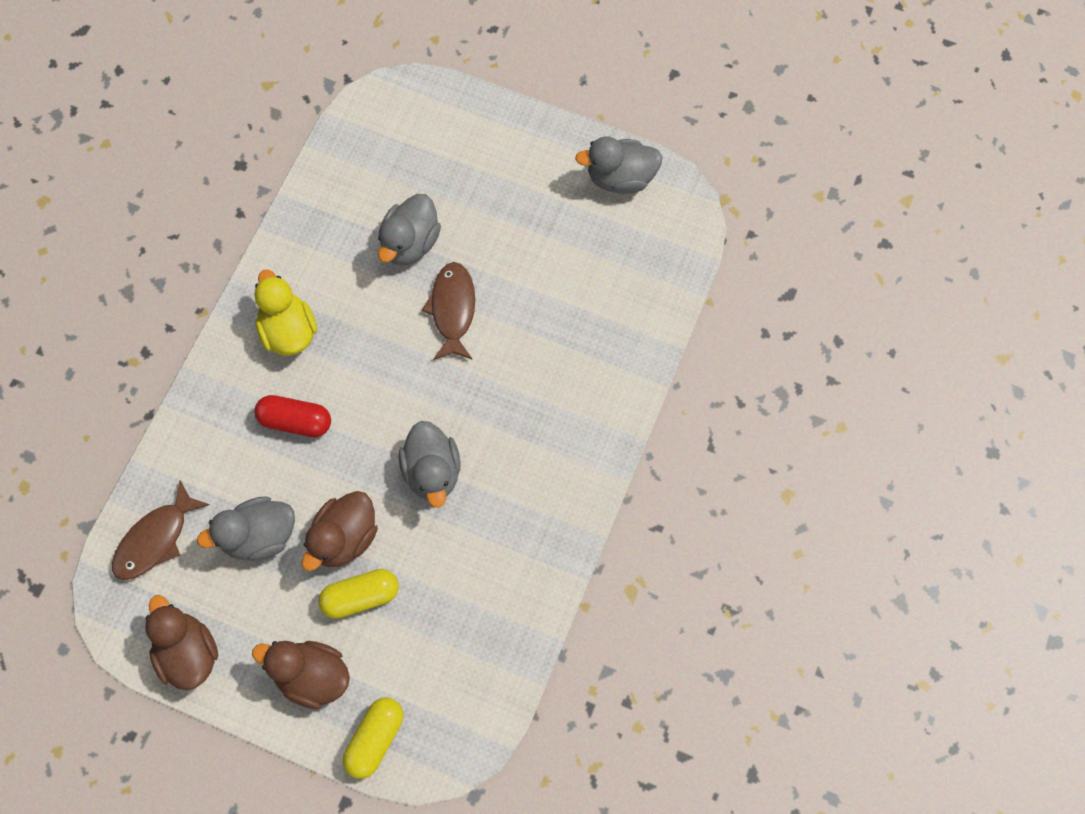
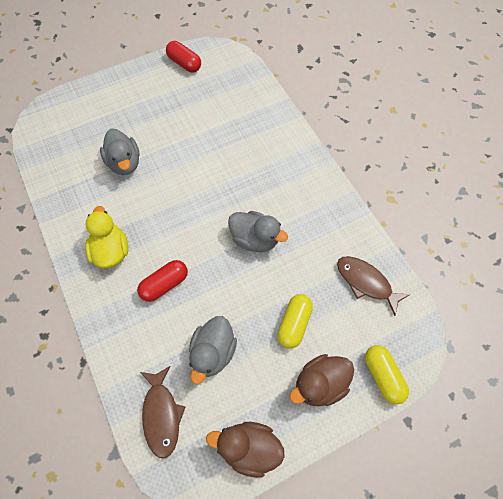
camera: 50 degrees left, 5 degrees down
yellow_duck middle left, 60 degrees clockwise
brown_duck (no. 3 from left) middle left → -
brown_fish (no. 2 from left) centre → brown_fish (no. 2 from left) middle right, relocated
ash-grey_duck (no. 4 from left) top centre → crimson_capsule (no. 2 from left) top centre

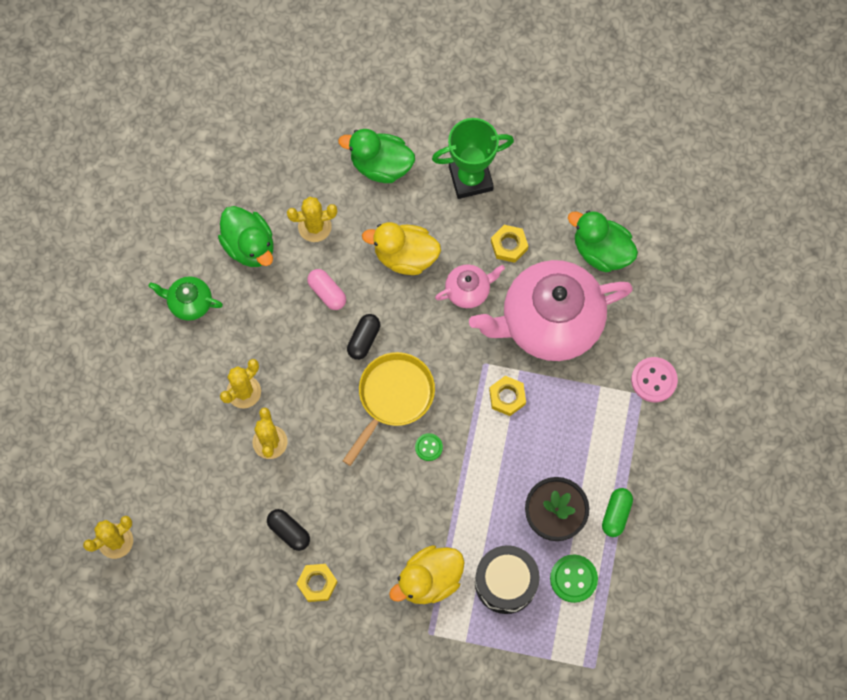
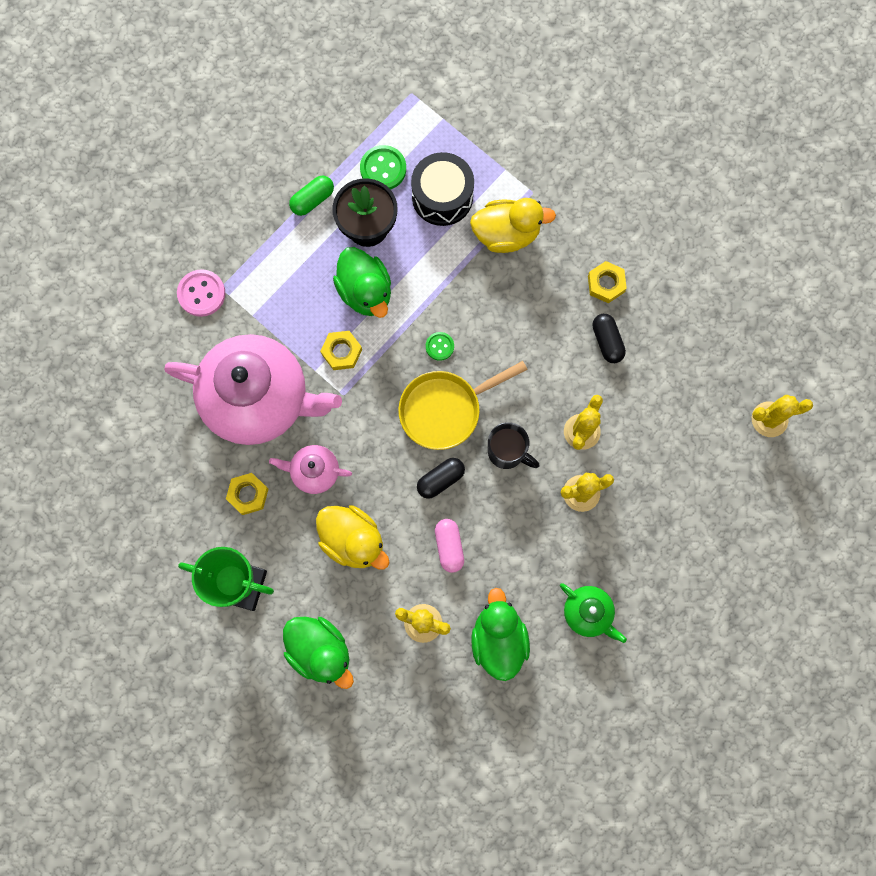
camera: 150 degrees left, 5 degrees up
leaf-green_duck (no. 3 from left in the first image) middle right → leaf-green_duck (no. 2 from left) top centre, relocated
- → jet-black_coffee_mug centre

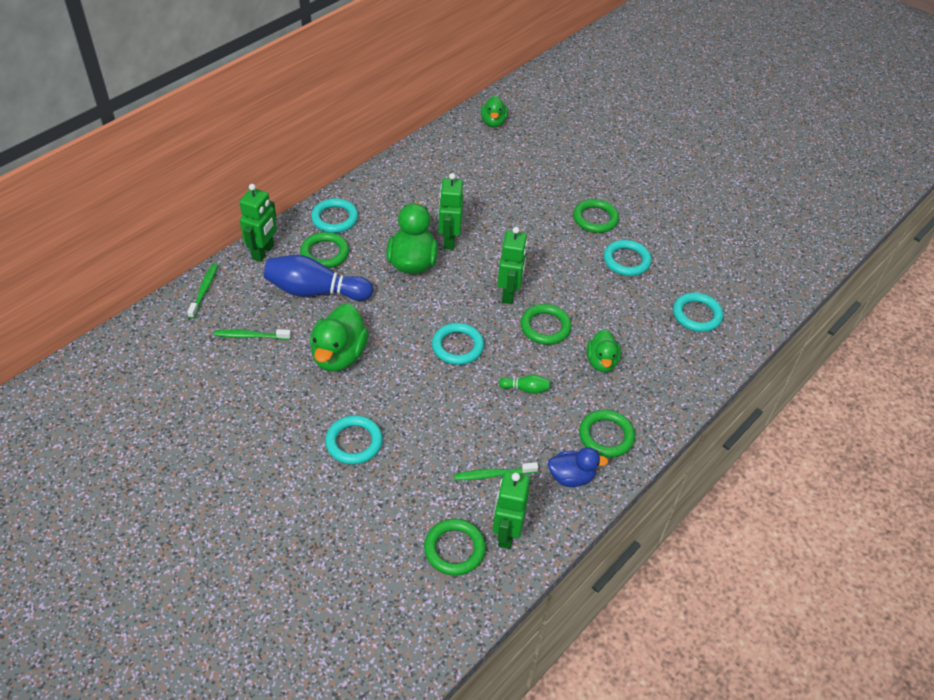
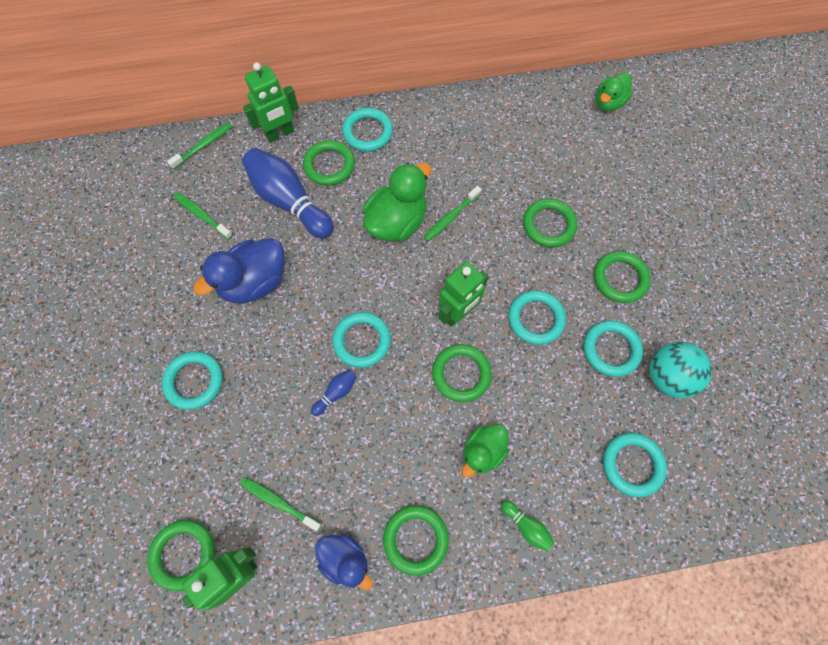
camera: 40 degrees right, 20 degrees up
leaf-green_duck (no. 1 from left) centre → blue_duck (no. 1 from left) middle left
leaf-green_robot (no. 2 from left) top centre → leaf-green_tooth_brush (no. 4 from left) top centre
leaf-green_bowling_pin centre → leaf-green_bowling_pin bottom centre, relocated
- → blue_bowling_pin (no. 2 from left) centre
- → teal_ring (no. 4 from left) centre
- → leaf-green_ring (no. 5 from left) centre
- → teal_ball middle right

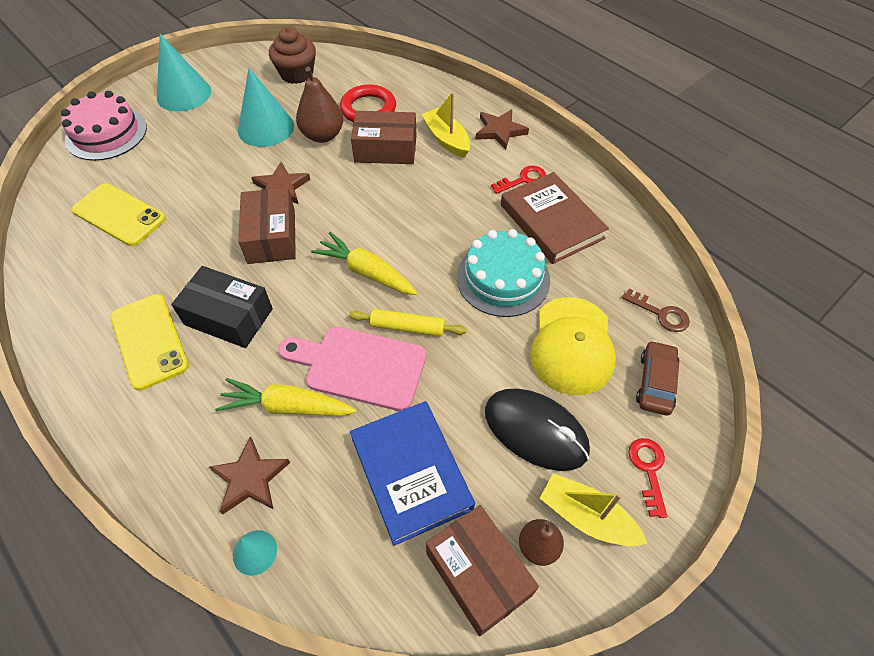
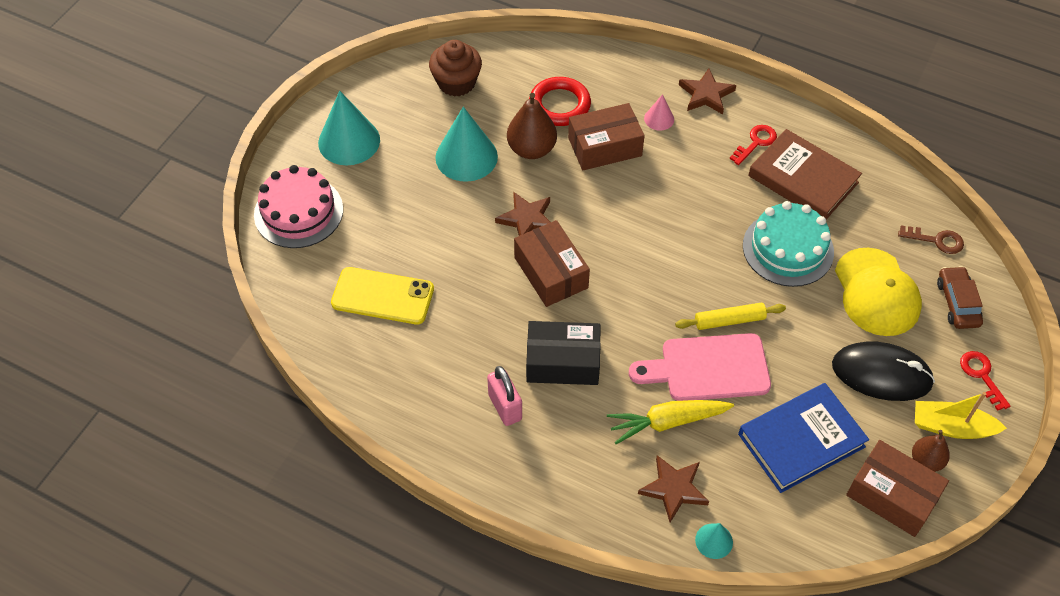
camera: 20 degrees left, 0 degrees up
yellow_phone (no. 2 from left) middle left → rosy_padlock centre
yellow_carrot (no. 2 from left) centre → -
blue_book bottom centre → blue_book bottom right, 75 degrees counterclockwise
yellow_sailboat (no. 1 from left) top centre → rosy_cone top centre

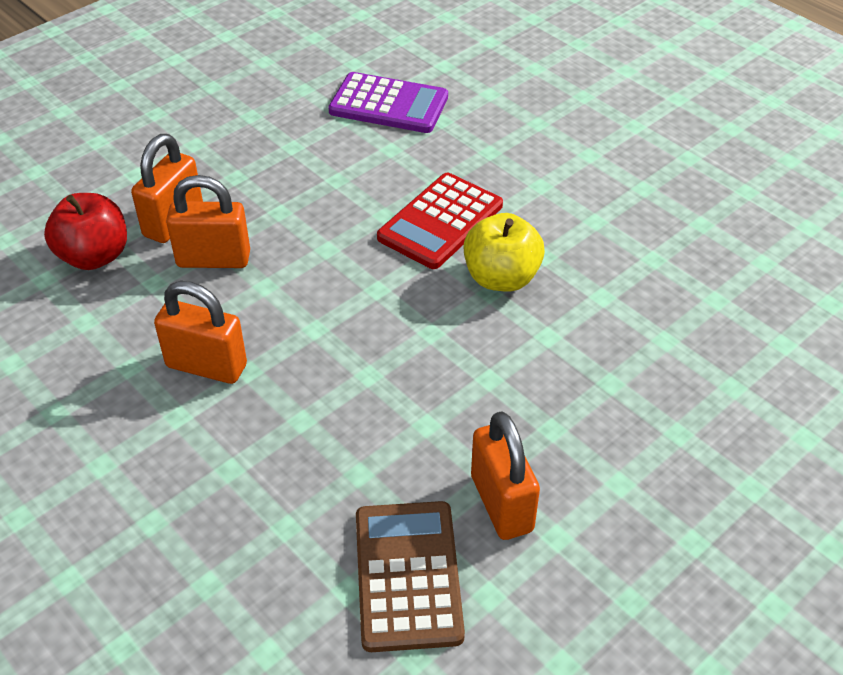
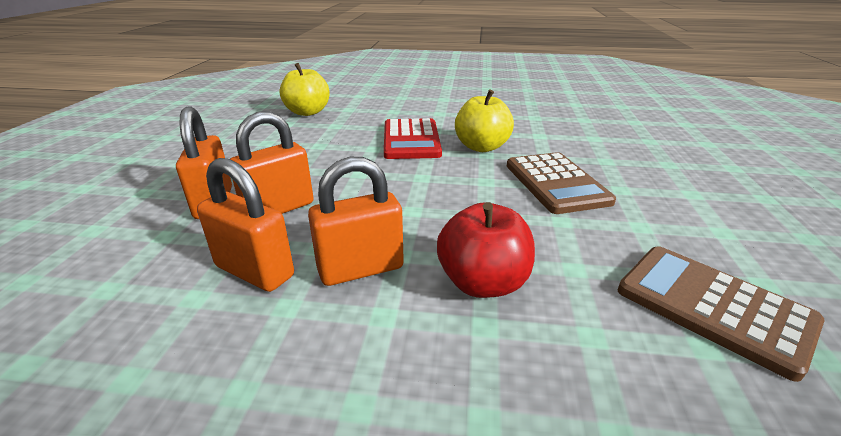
camera: 40 degrees left, 15 degrees down
crimson_apple middle left → crimson_apple centre, relocated
purple_pocket_calculator top centre → yellow_apple (no. 1 from left) top centre
orange_padlock (no. 4 from left in the first image) bottom centre → orange_padlock (no. 2 from left) middle left, relocated
- → brown_pocket_calculator (no. 1 from left) middle right

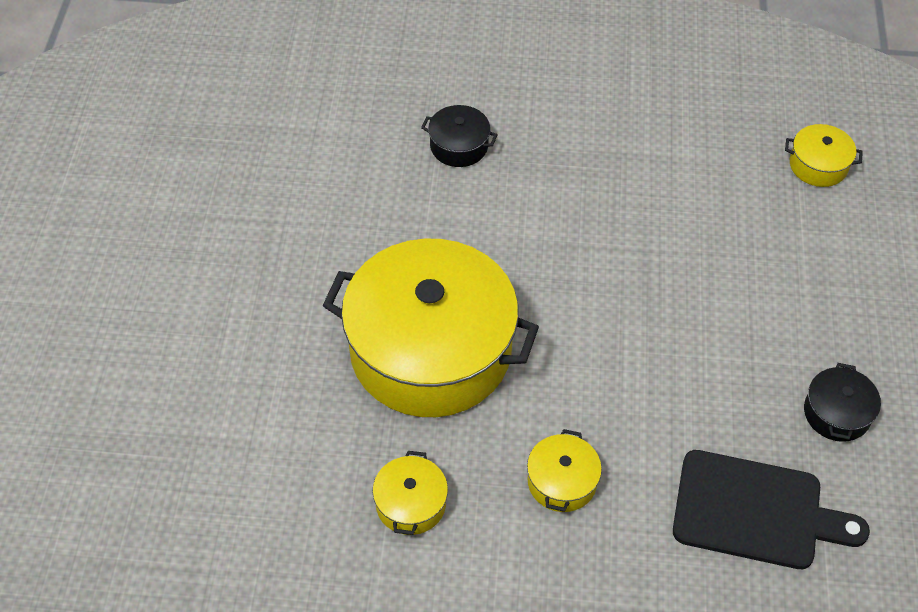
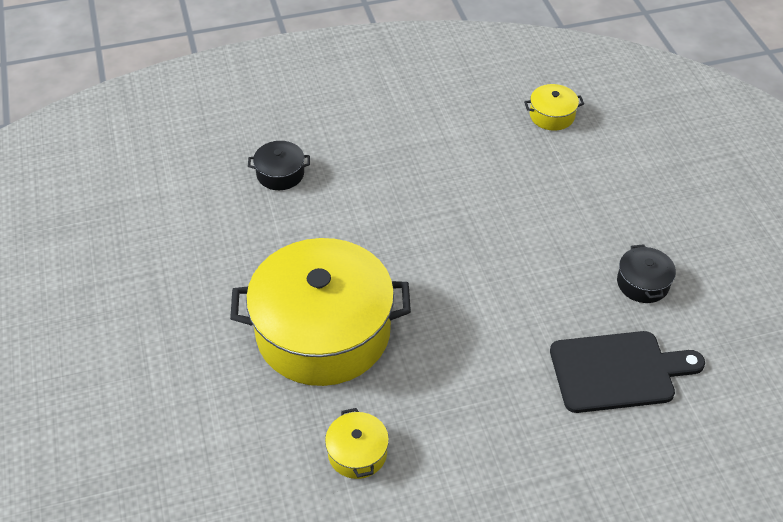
camera: 20 degrees left, 5 degrees down
yellow_cooking_pot (no. 3 from left) bottom centre → -

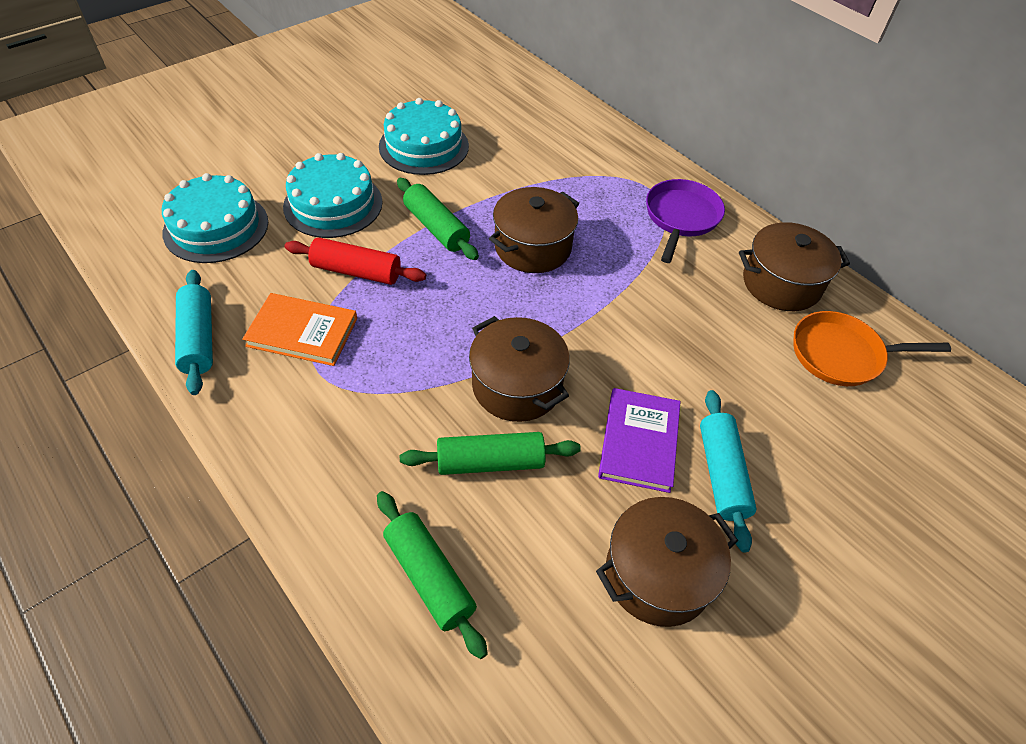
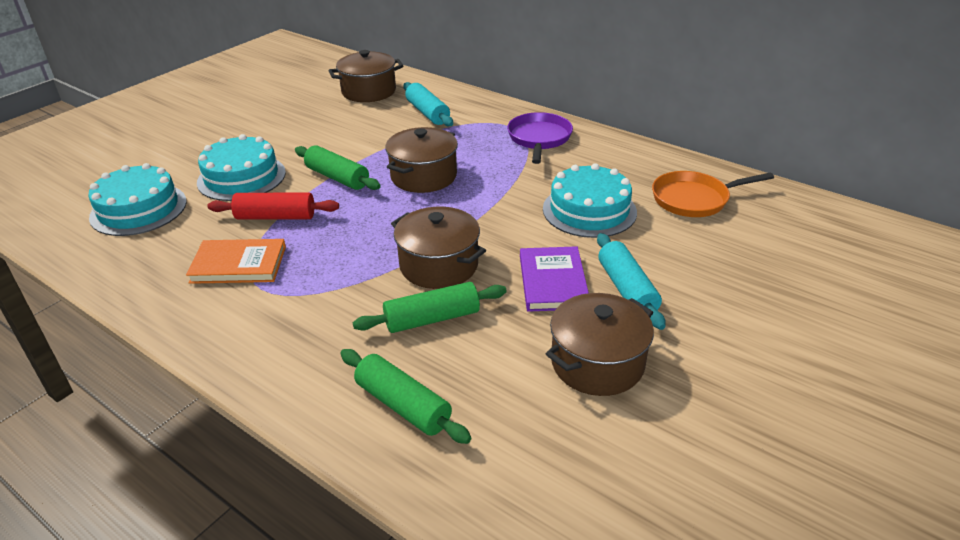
camera: 10 degrees left, 15 degrees down
teal_pastry_roller (no. 1 from left) middle left → teal_pastry_roller (no. 1 from left) top centre, relocated
teal_layer_cake (no. 3 from left) top centre → teal_layer_cake (no. 3 from left) centre, relocated
brown_cooking_pot (no. 4 from left in the first image) middle right → brown_cooking_pot (no. 1 from left) top centre, relocated

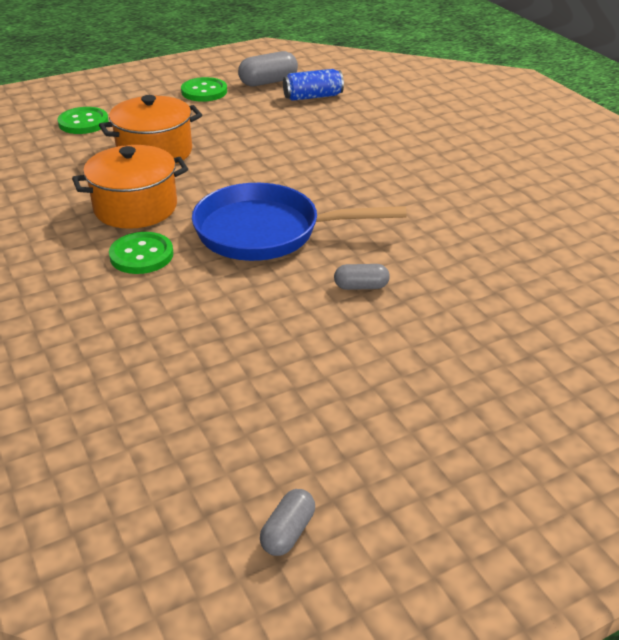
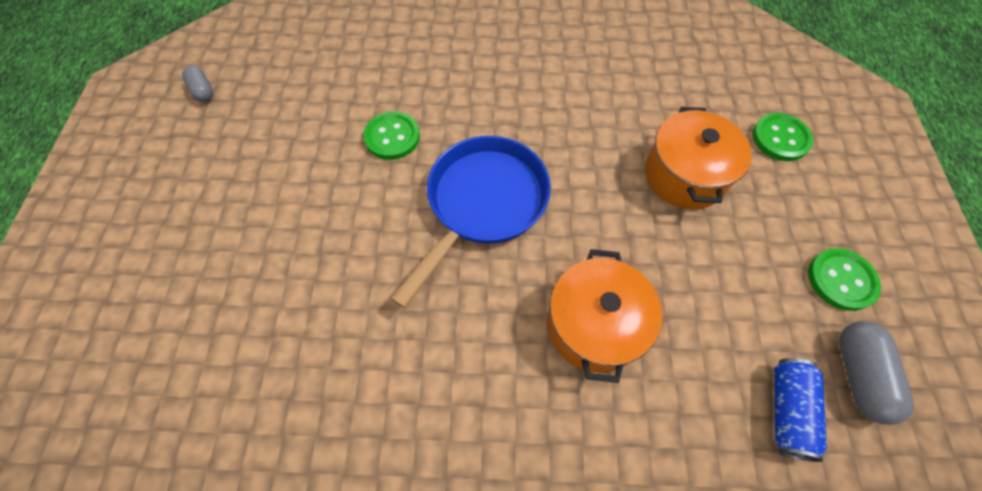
camera: 120 degrees right, 25 degrees up
orange_cooking_pot (no. 1 from left) top left → orange_cooking_pot (no. 1 from left) centre, relocated
leaf-green_sewing_button (no. 2 from left in the first image) middle left → leaf-green_sewing_button (no. 1 from left) top centre, relocated
ash-grey_capsule (no. 3 from left) centre → -

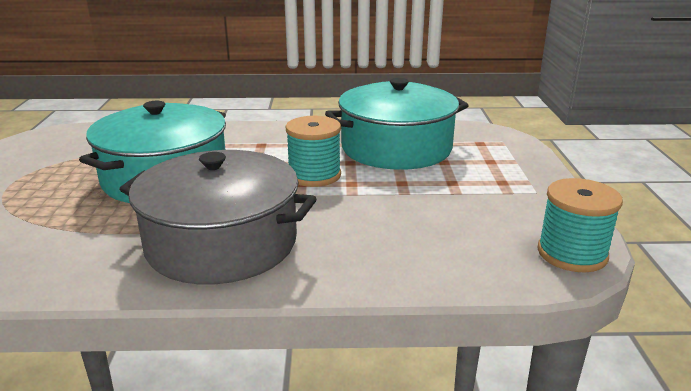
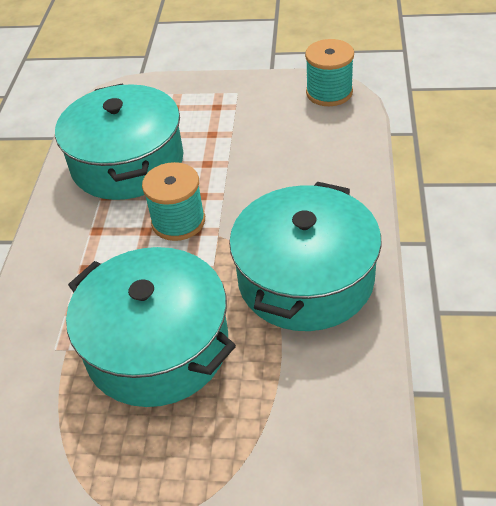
camera: 80 degrees left, 20 degrees up
ash-grey_cooking_pot middle left → teal_cooking_pot (no. 3 from left) centre

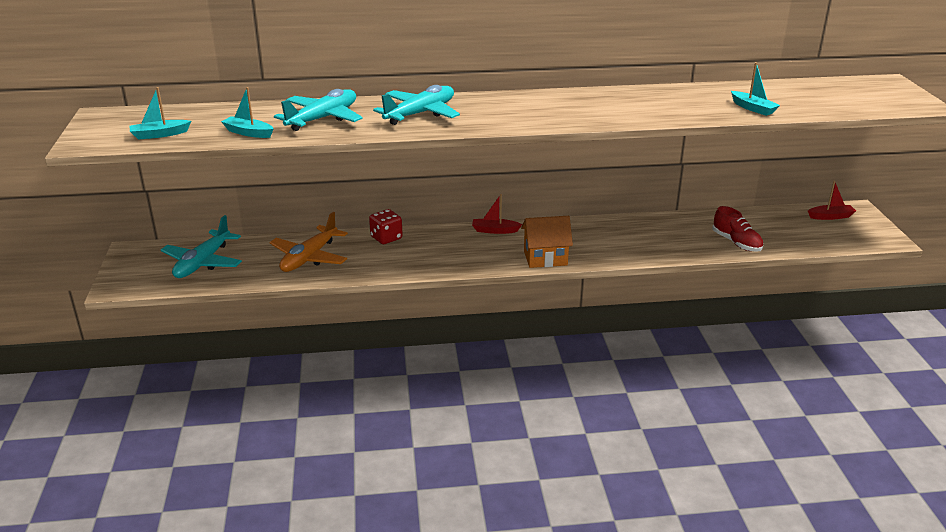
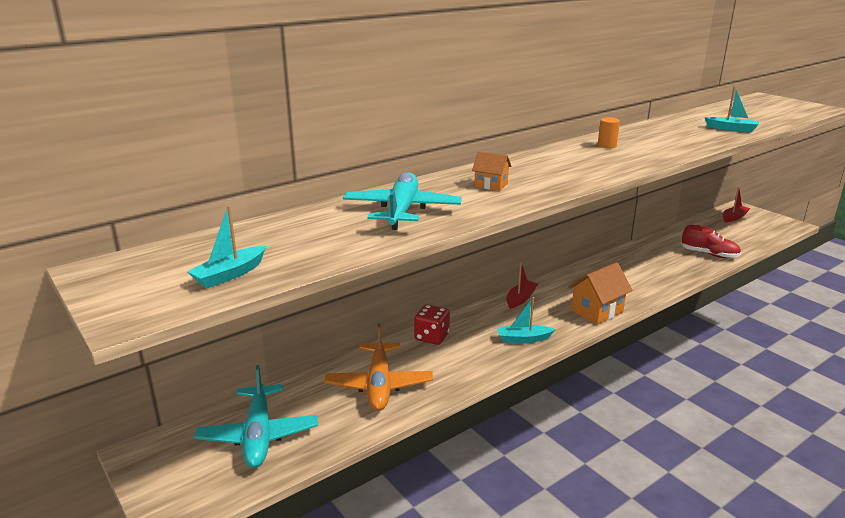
camera: 30 degrees left, 5 degrees down
teal_sailboat (no. 2 from left) top left → teal_sailboat (no. 2 from left) centre, relocated
teal_plane (no. 3 from left) top centre → orange_toy_house (no. 1 from left) top centre
crimson_sailboat (no. 1 from left) centre, 150 degrees clockwise
- → orange_cylinder top right

